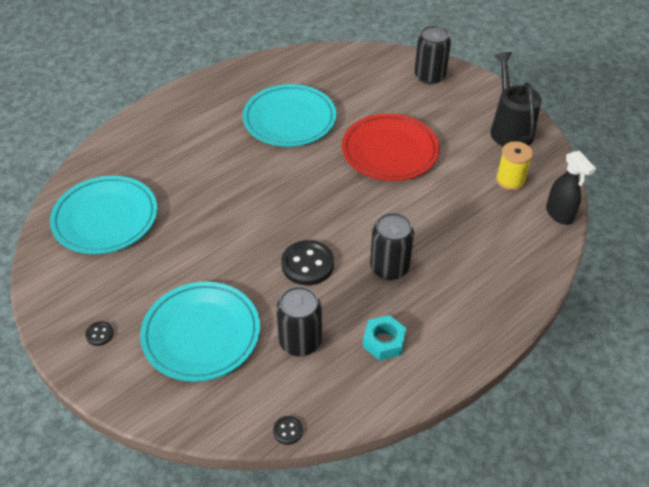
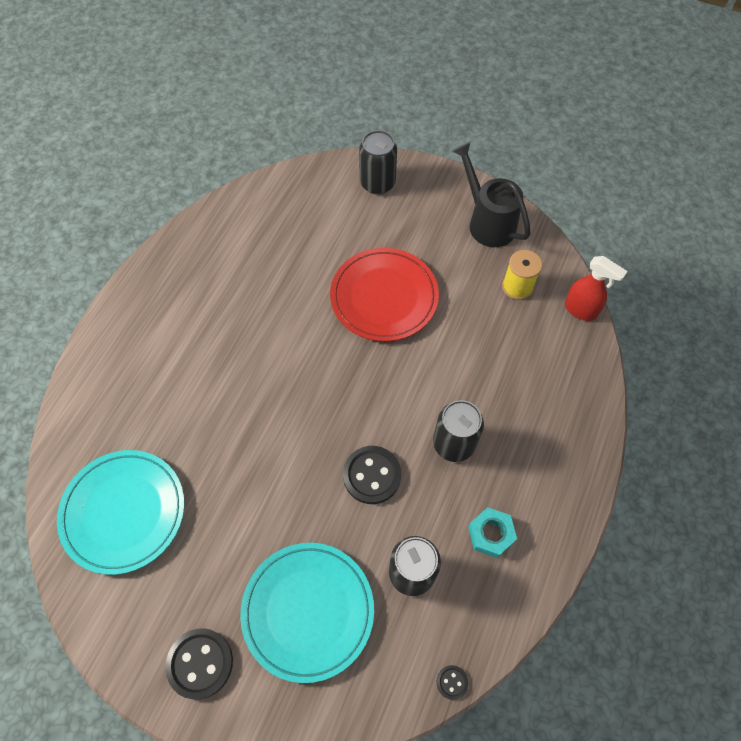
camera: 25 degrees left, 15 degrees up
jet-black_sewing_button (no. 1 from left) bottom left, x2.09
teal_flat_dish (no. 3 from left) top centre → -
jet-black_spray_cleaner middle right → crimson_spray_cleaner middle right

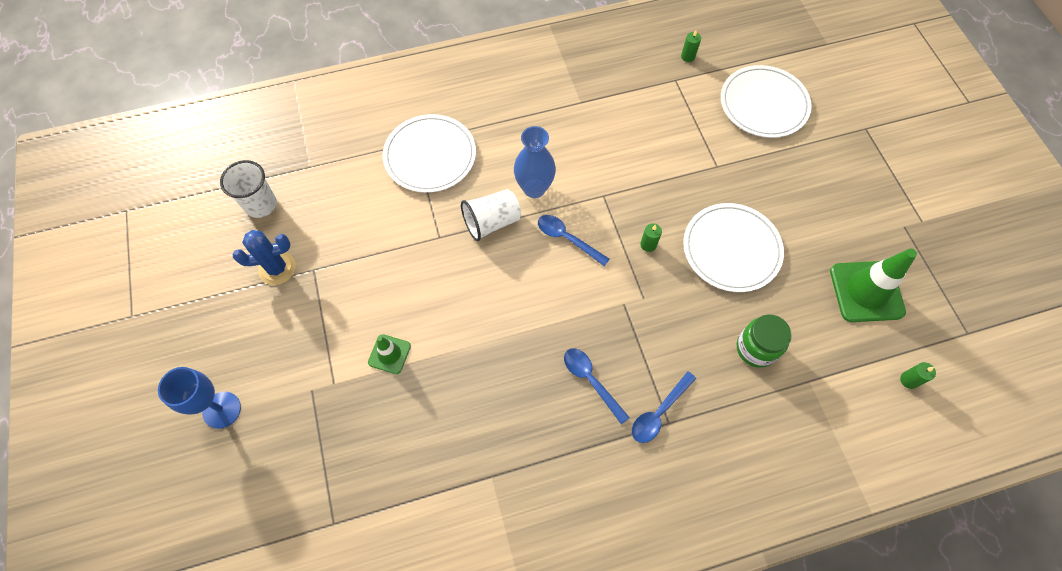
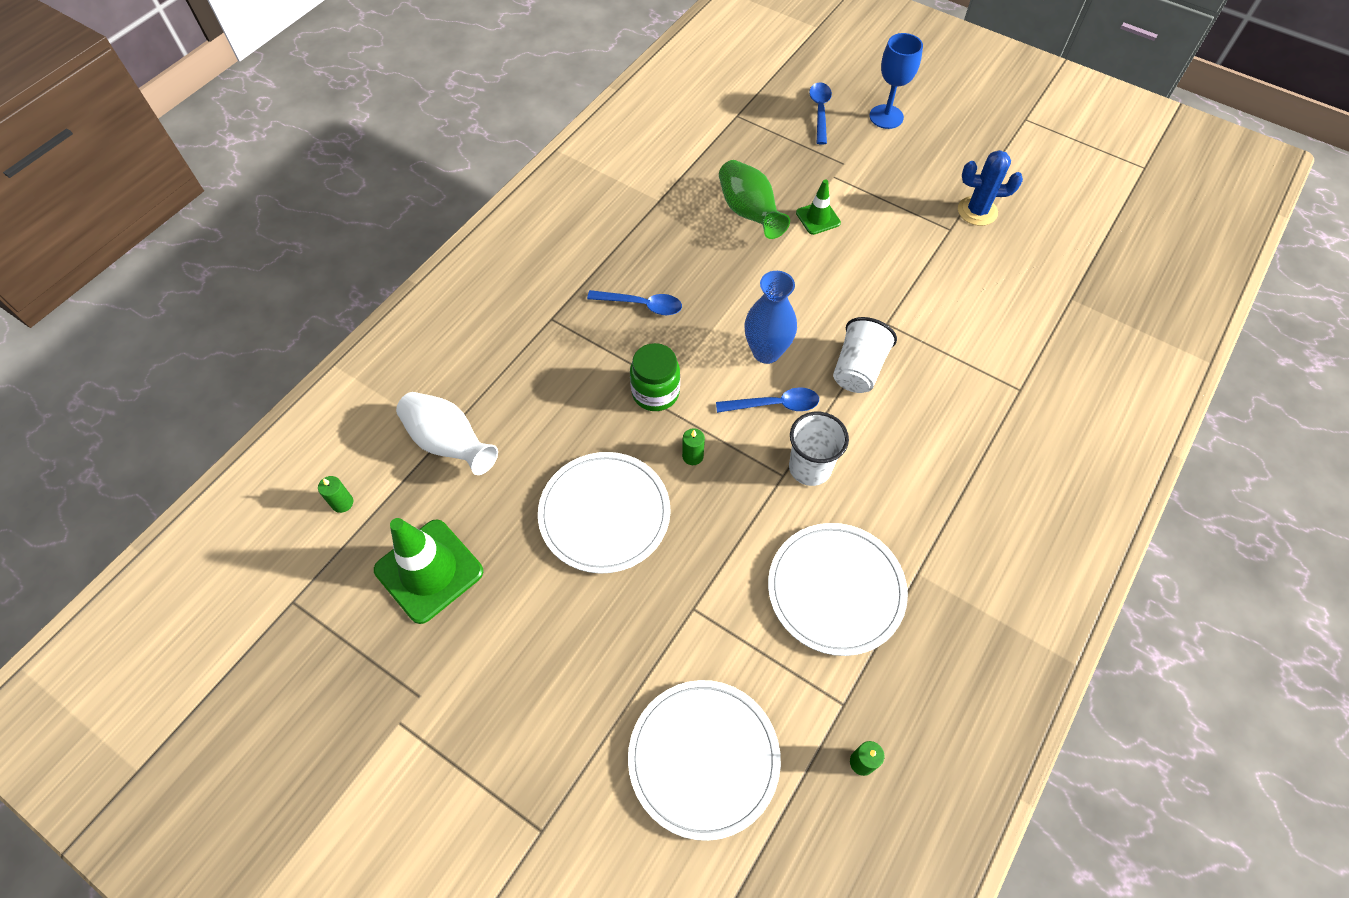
camera: 140 degrees right, 5 degrees down
white_cup (no. 1 from left) top left → white_cup (no. 1 from left) centre, relocated
blue_saguaro_cactus middle left → blue_saguaro_cactus top right, 60 degrees clockwise
white_flat_dish (no. 1 from left in the first image) top centre → white_flat_dish (no. 3 from left) centre, relocated
blue_flower_vase top centre → blue_flower_vase centre, relocated
blue_spoon (no. 3 from left) bottom centre → blue_spoon (no. 3 from left) top centre, relocated
leaf-green_jar middle right → leaf-green_jar centre, relocated
- → white_flower_vase middle left
- → leaf-green_flower_vase top centre

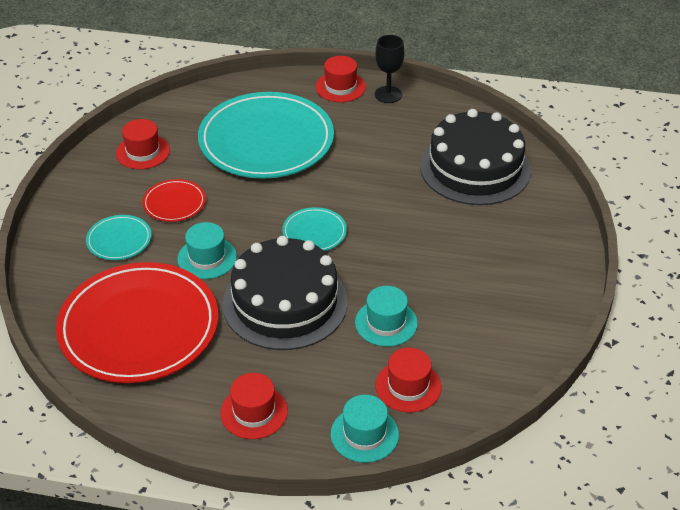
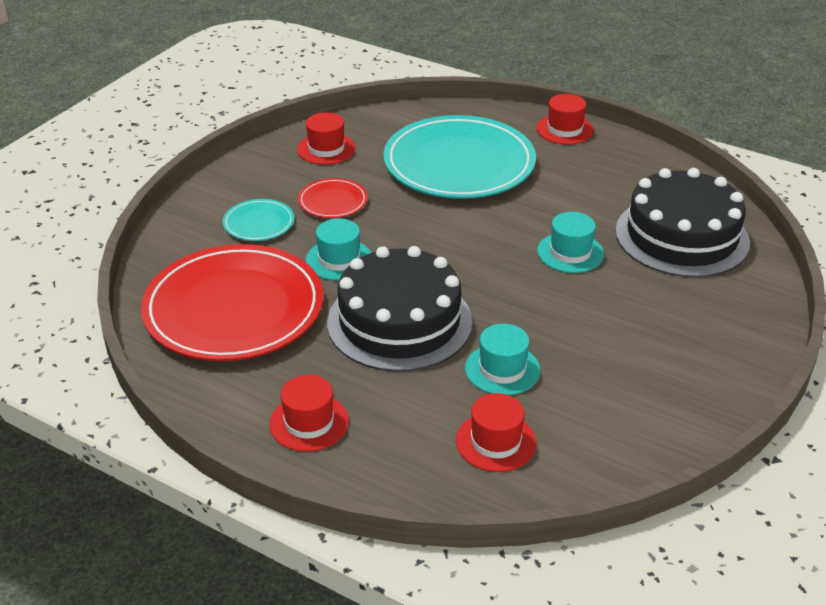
camera: 20 degrees right, 5 degrees down
teal_flat_dish (no. 3 from left) centre → -
teal_top_hat (no. 2 from left in the first image) bottom centre → teal_top_hat (no. 3 from left) middle right, relocated
jet-black_chalice top centre → -

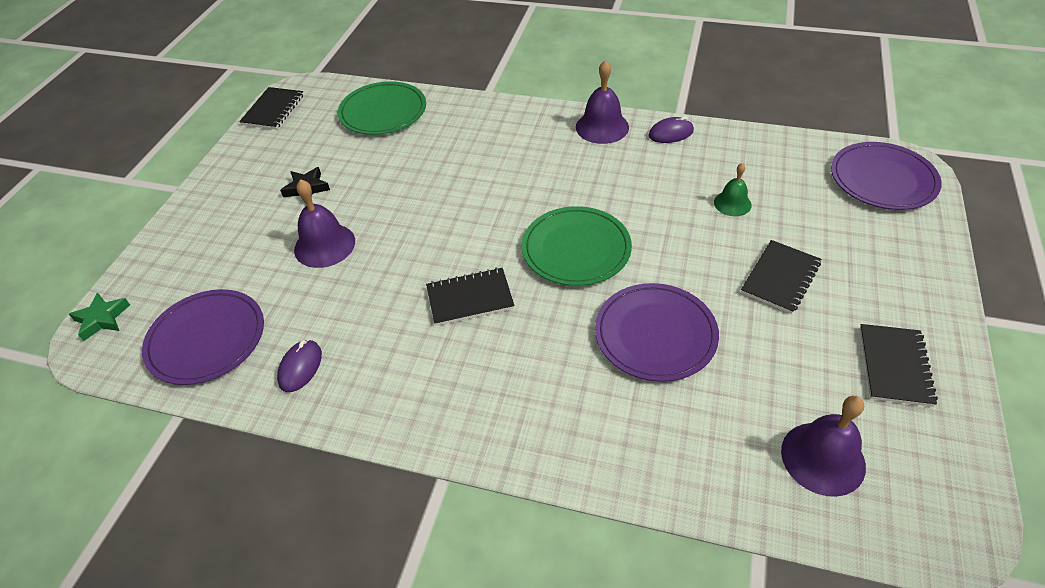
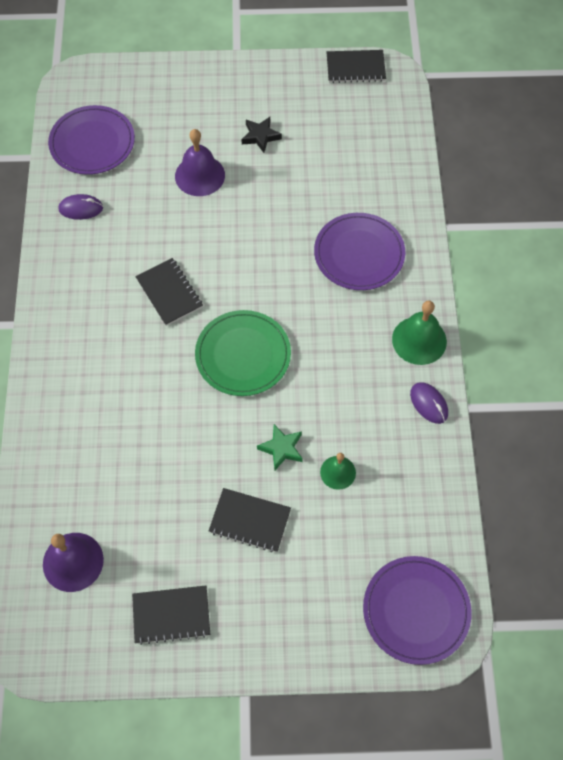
camera: 70 degrees right, 15 degrees up
leaf-green_star_shape middle left → leaf-green_star_shape centre, relocated
leaf-green_flat_dish (no. 1 from left) top centre → -
purple_school_bell (no. 2 from left) top centre → leaf-green_school_bell (no. 2 from left) middle right
purple_flat_dish (no. 2 from left) centre → purple_flat_dish (no. 2 from left) top centre, relocated

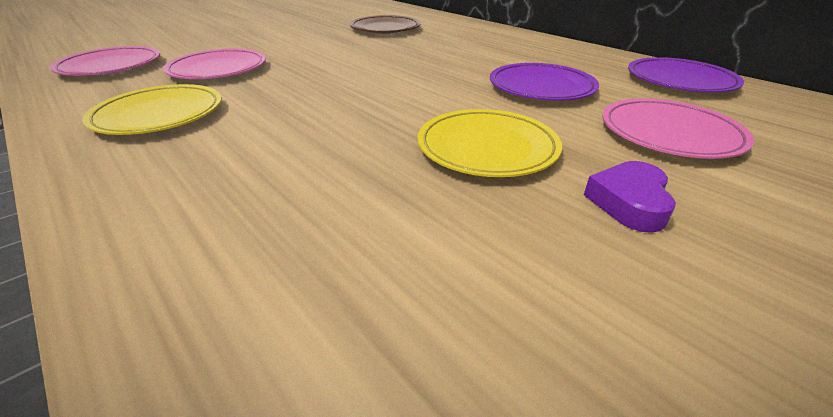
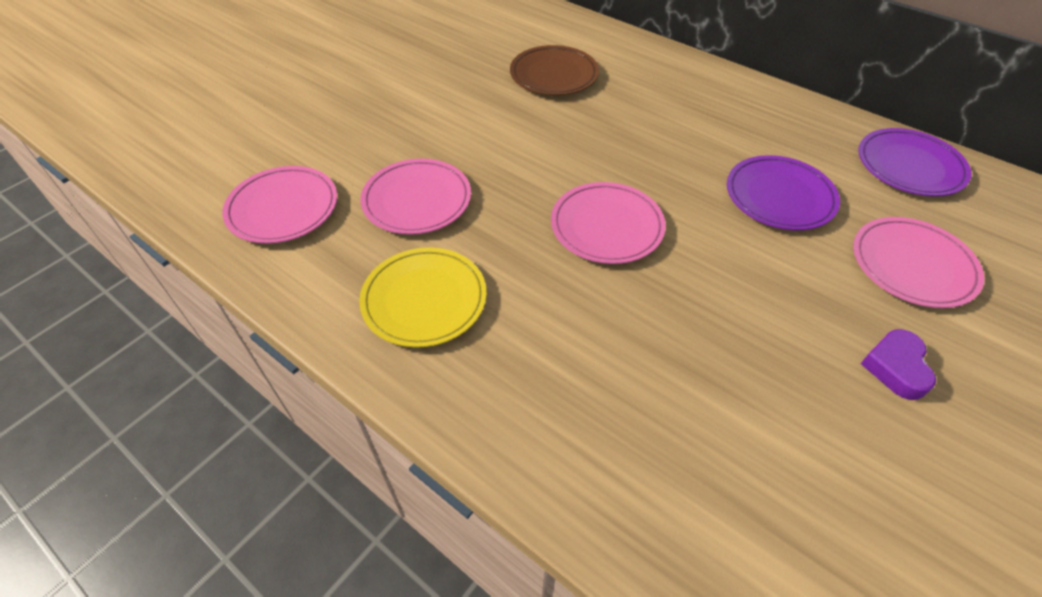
camera: 10 degrees left, 15 degrees up
yellow_flat_dish (no. 2 from left) centre → -
- → rosy_flat_dish (no. 3 from left) centre

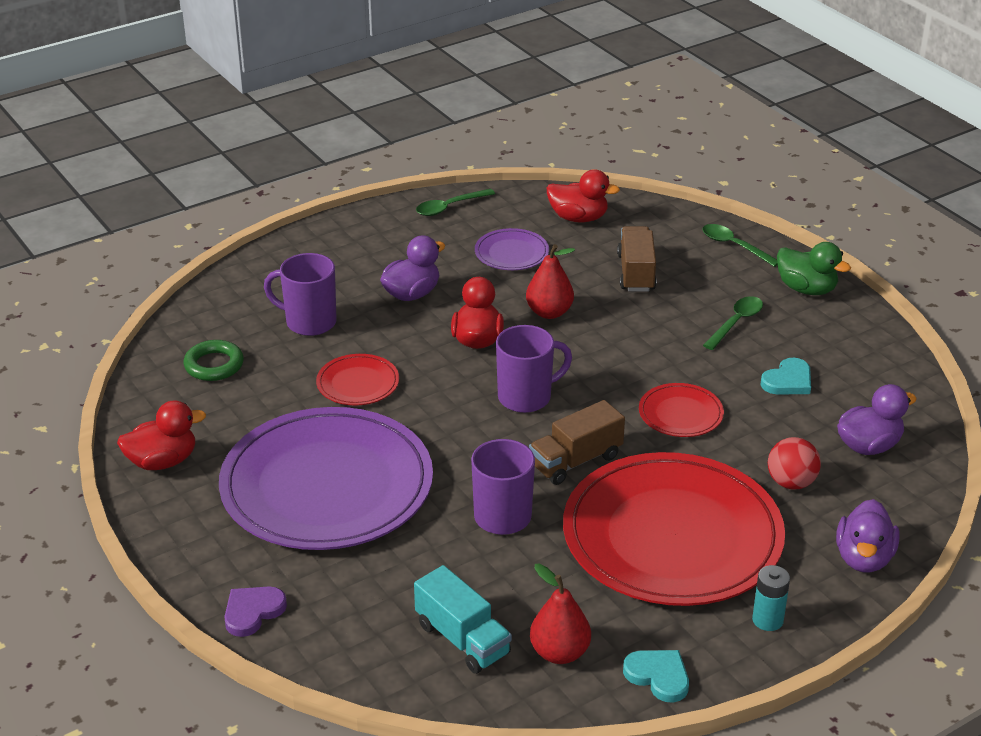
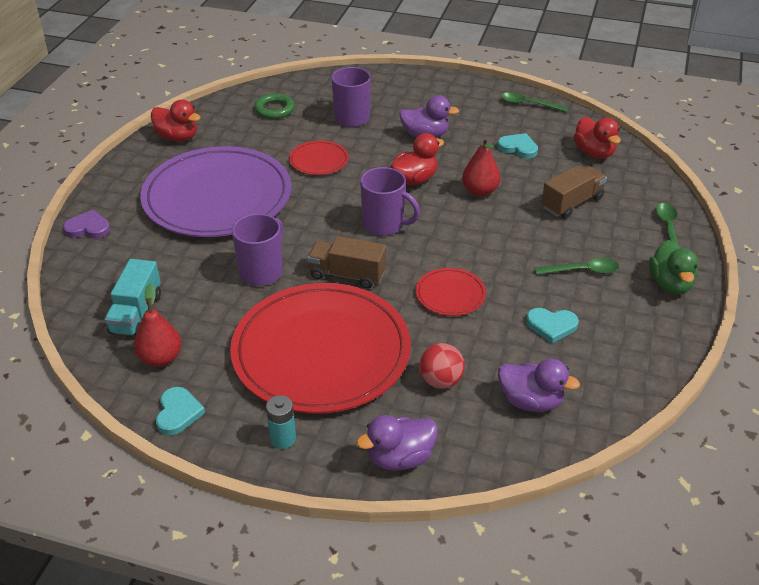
camera: 50 degrees right, 5 degrees up
purple_flat_dish (no. 2 from left) centre → teal_heart (no. 2 from left) top right

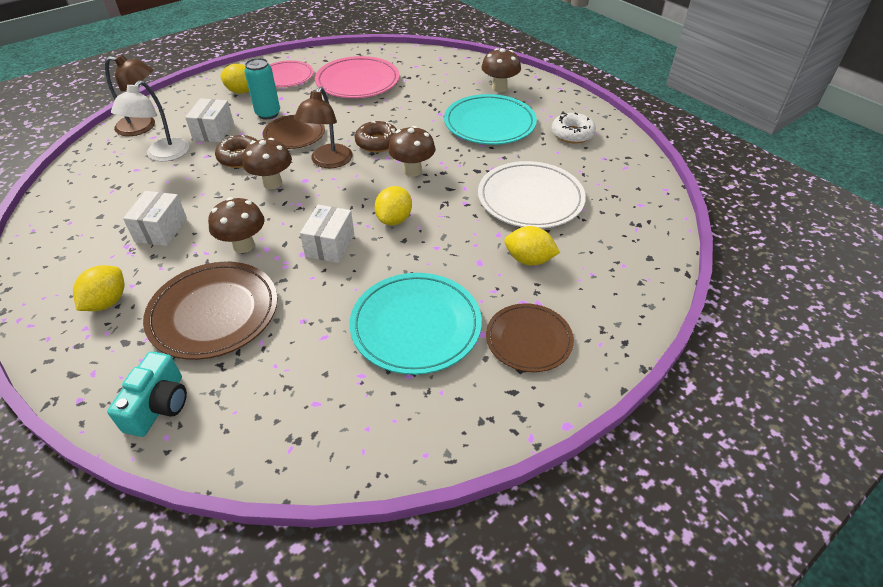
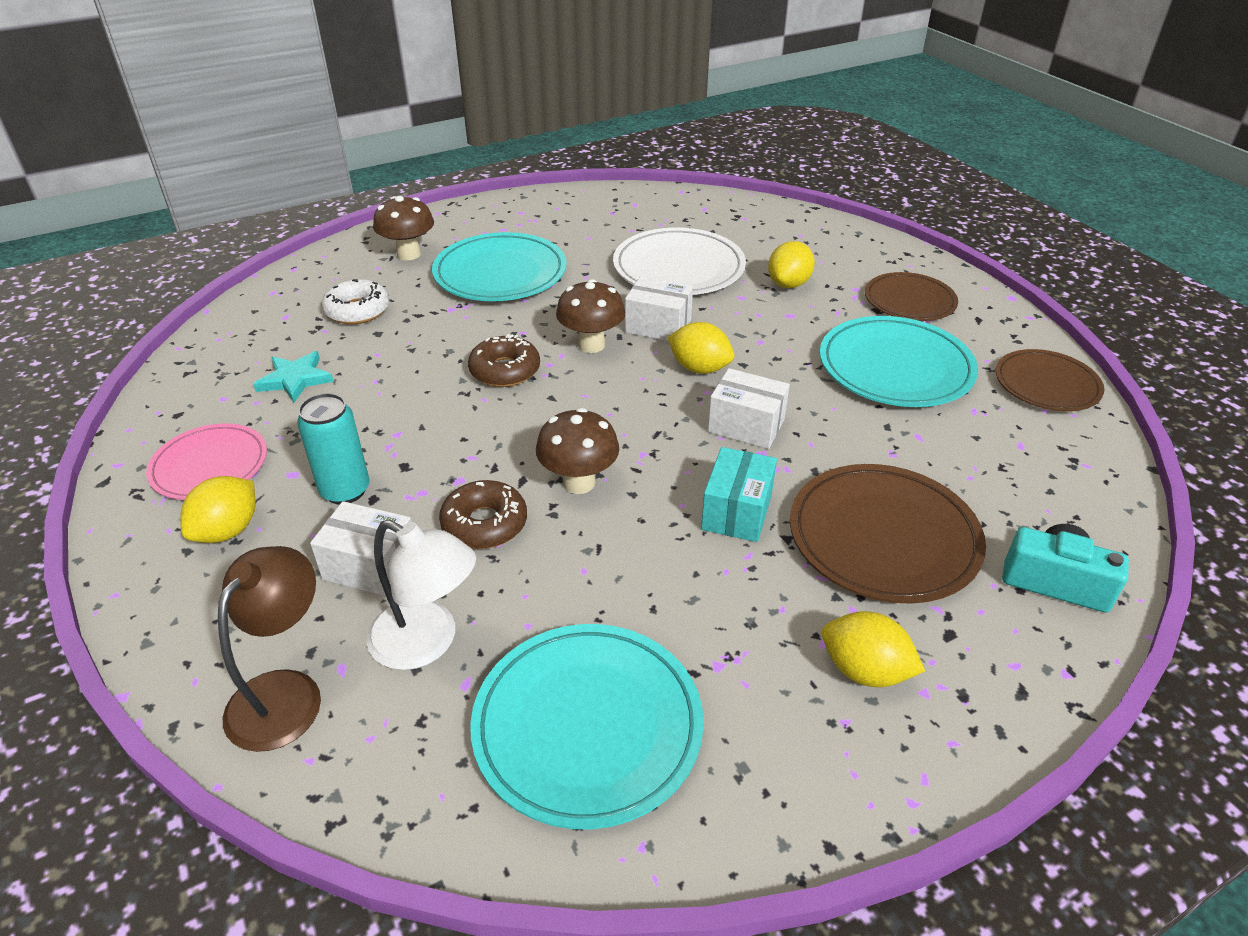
camera: 80 degrees left, 5 degrees down
white_package (no. 1 from left in the first image) middle left → white_package (no. 2 from left) top centre, relocated
brown_toadstool (no. 1 from left) middle left → teal_package centre
brown_flat_dish (no. 2 from left in the first image) top left → brown_flat_dish (no. 3 from left) middle right, relocated
brown_desk_lamp (no. 2 from left) top centre → -
rosy_flat_dish (no. 2 from left) top centre → teal_star_shape middle left
white_glazed_donut top centre → white_glazed_donut top left, relocated
- → teal_flat_dish (no. 2 from left) bottom centre

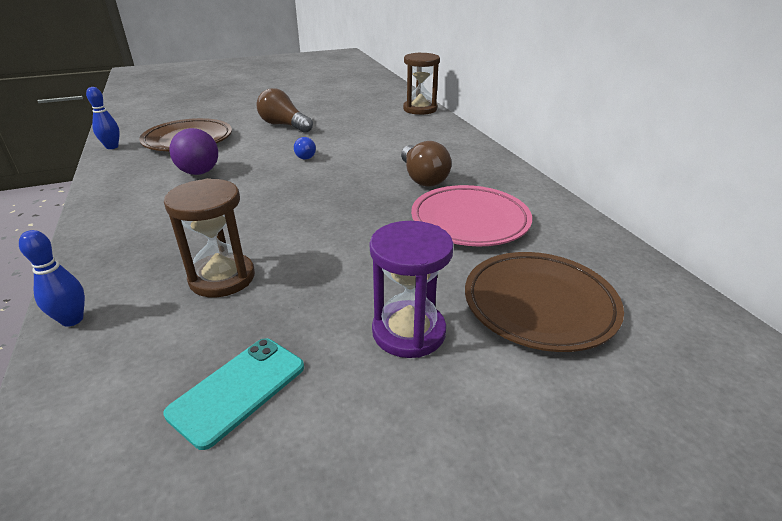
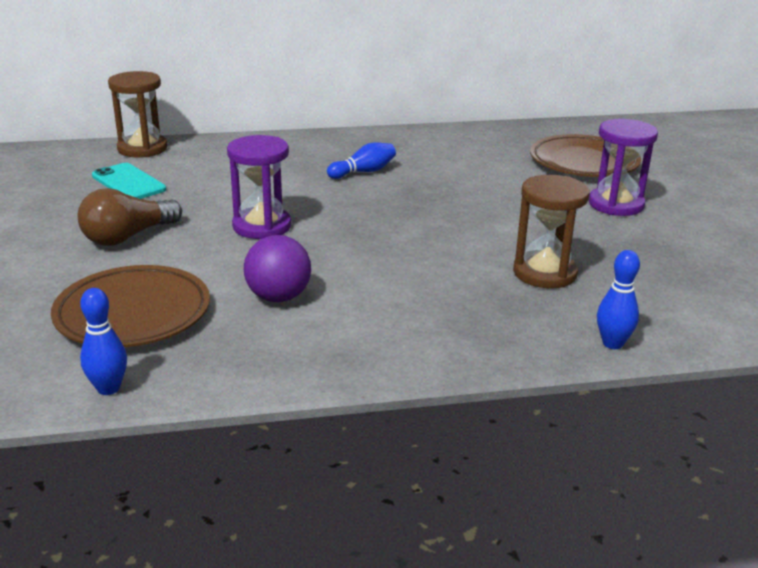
camera: 80 degrees left, 5 degrees down
teal_phone bottom left → teal_phone top left, relocated
blue_lightbulb top centre → purple_sandglass (no. 1 from left) top centre
brown_lightbulb (no. 2 from left) top centre → blue_bowling_pin (no. 2 from left) top centre
rosy_flat_dish centre → -

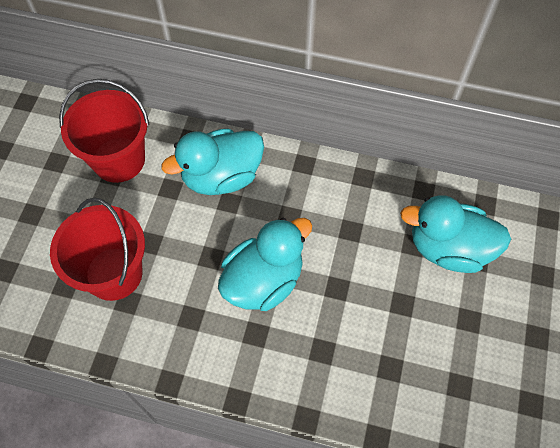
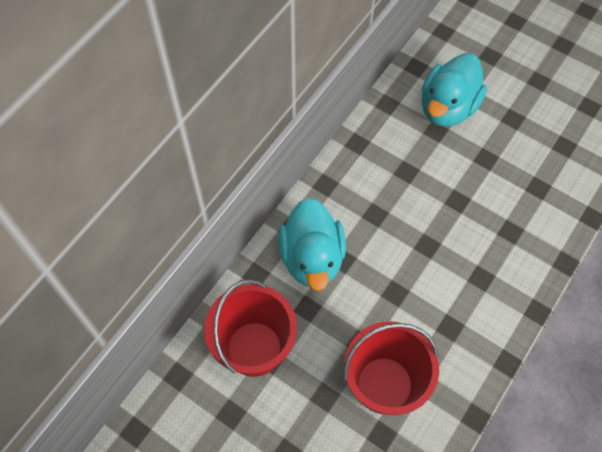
camera: 70 degrees left, 0 degrees up
teal_duck (no. 2 from left) centre → -

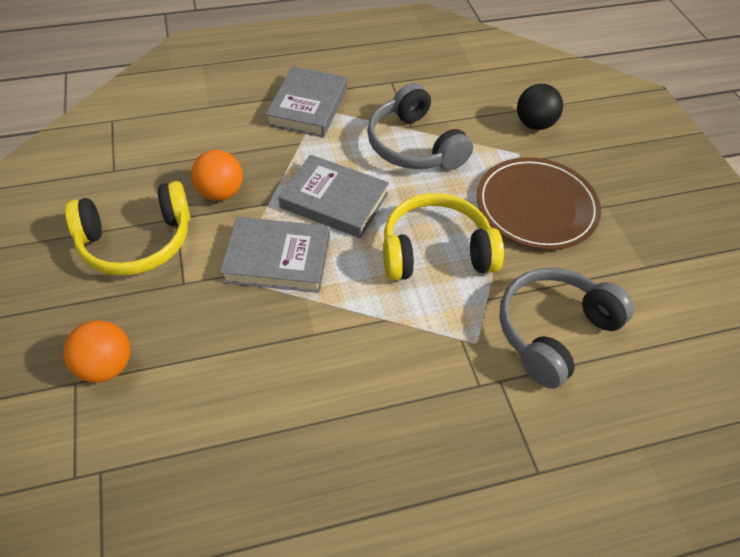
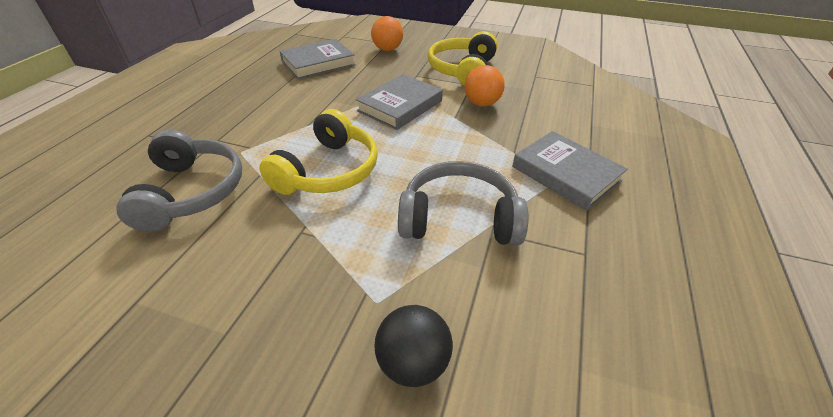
camera: 125 degrees right, 10 degrees down
ash-grey_book (no. 3 from left in the first image) centre → ash-grey_book (no. 1 from left) top centre, relocated
brown_flat_dish middle right → -

